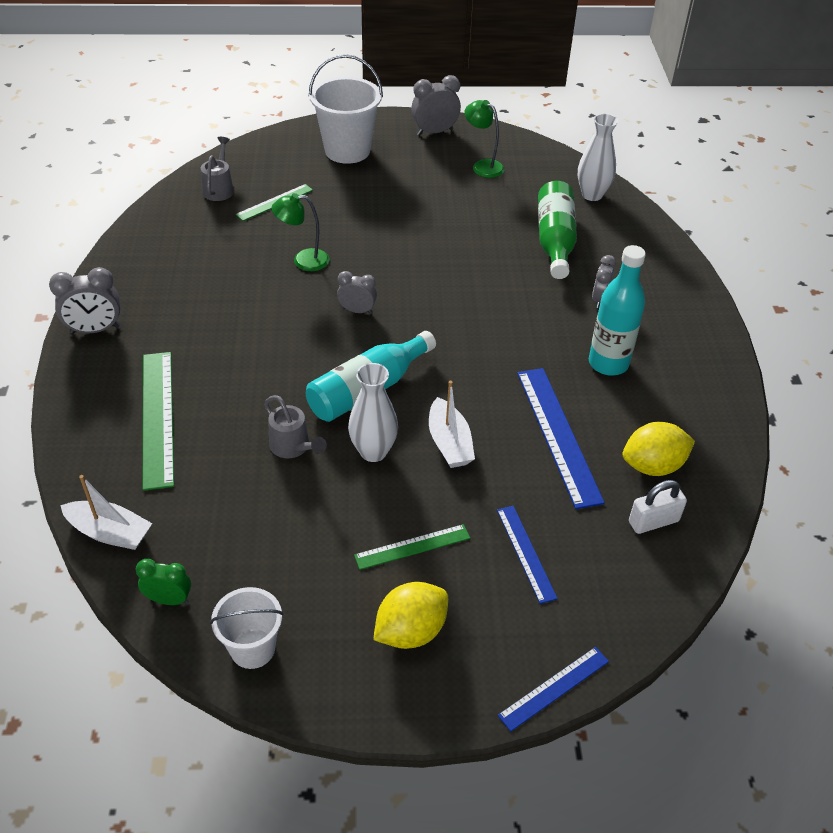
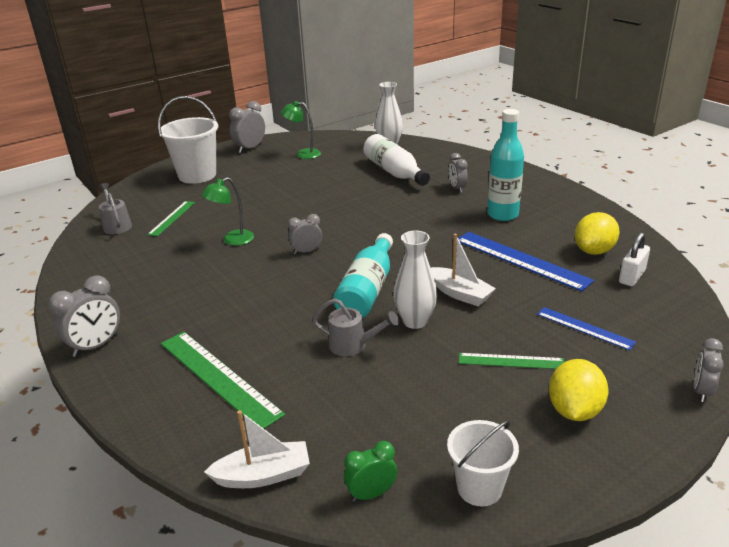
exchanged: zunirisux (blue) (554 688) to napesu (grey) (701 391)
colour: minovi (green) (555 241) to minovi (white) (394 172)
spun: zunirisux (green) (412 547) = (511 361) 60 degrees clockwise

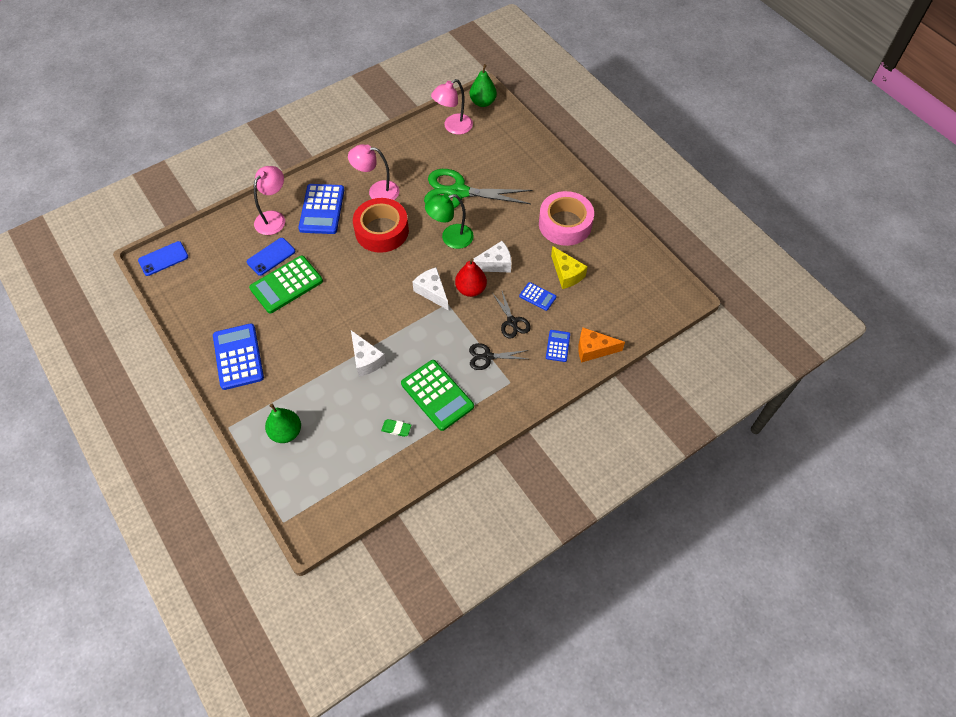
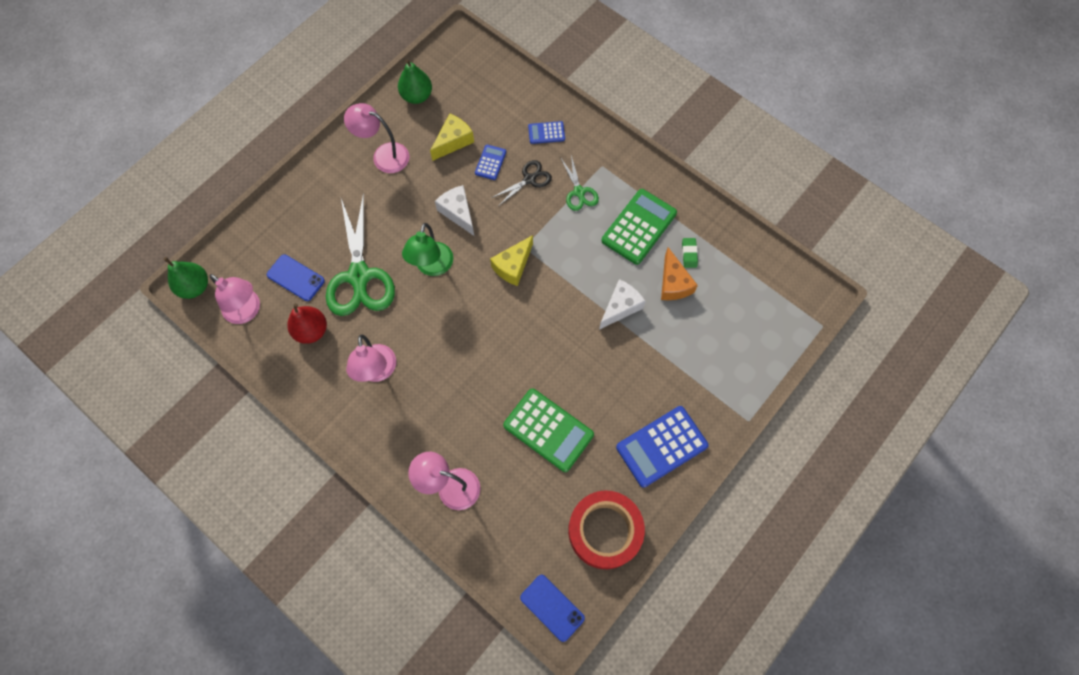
missing: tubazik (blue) (322 209)
relocated: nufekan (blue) (271 257) to (296 278); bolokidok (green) (286 432) to (417 96); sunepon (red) (381 231) to (604 531); bolokidok (red) (471 289) to (311 330); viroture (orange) (593 349) to (673 283)
exchanged: sunepon (pink) (565 224) to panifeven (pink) (383 155)
colour: viroture (white) (432 292) to viroture (yellow) (513 266); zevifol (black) (488 357) to zevifol (green) (579 192)
spun: panifeven (green) (450 238) = (432 267) 45 degrees clockwise

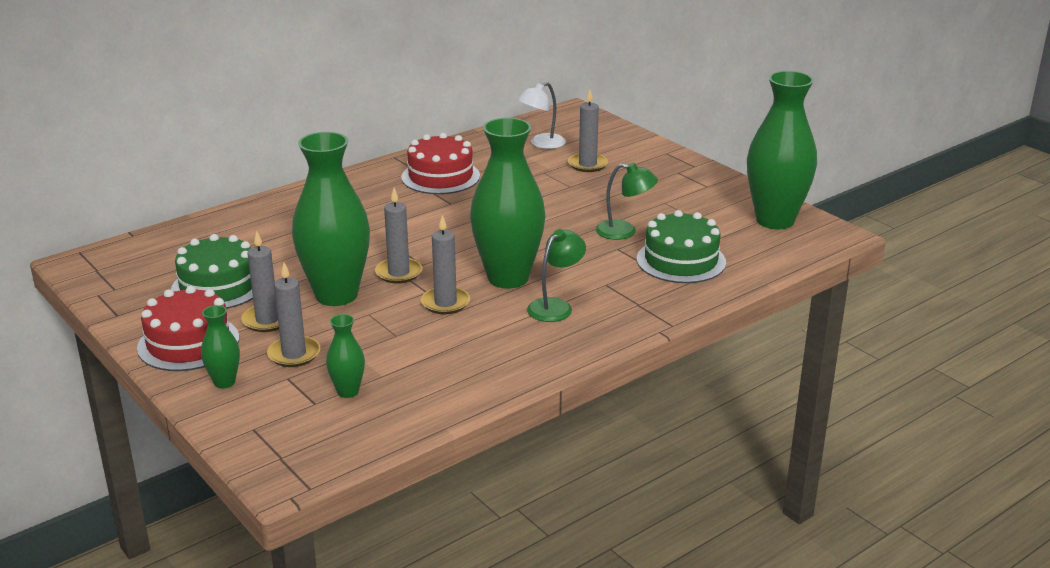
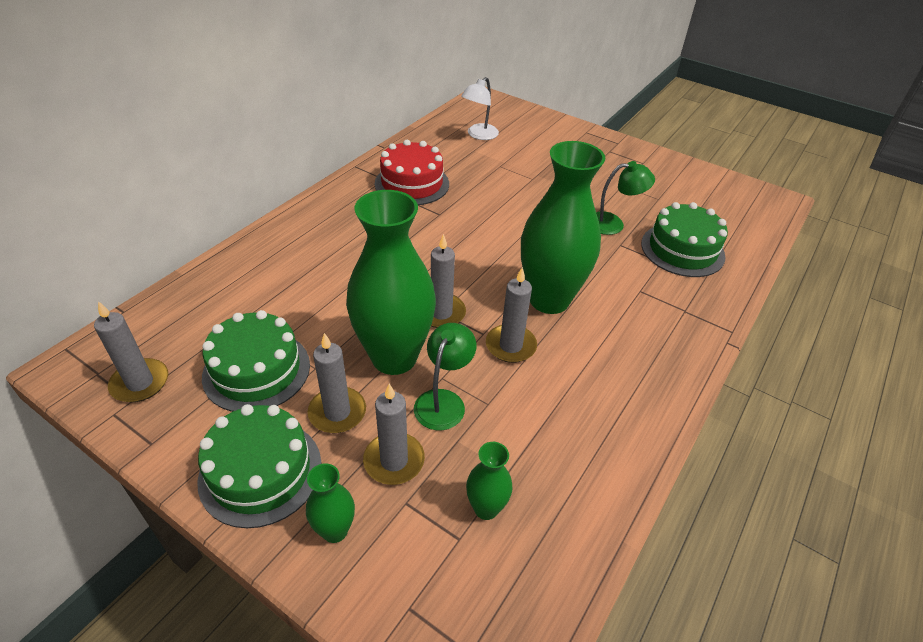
missing: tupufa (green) (775 220)
relocated: panifeven (green) (555 306) to (443 401); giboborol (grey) (587 164) to (140 383)
colour: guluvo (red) (188 343) to guluvo (green) (260 472)

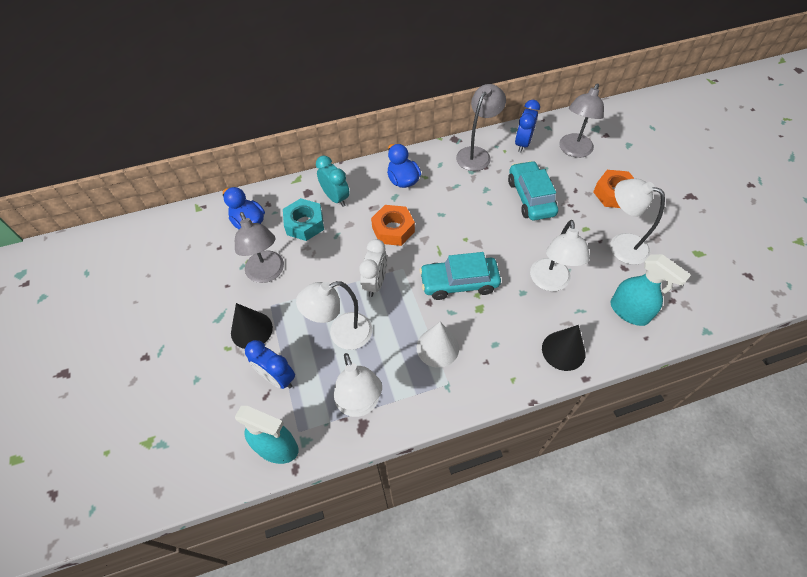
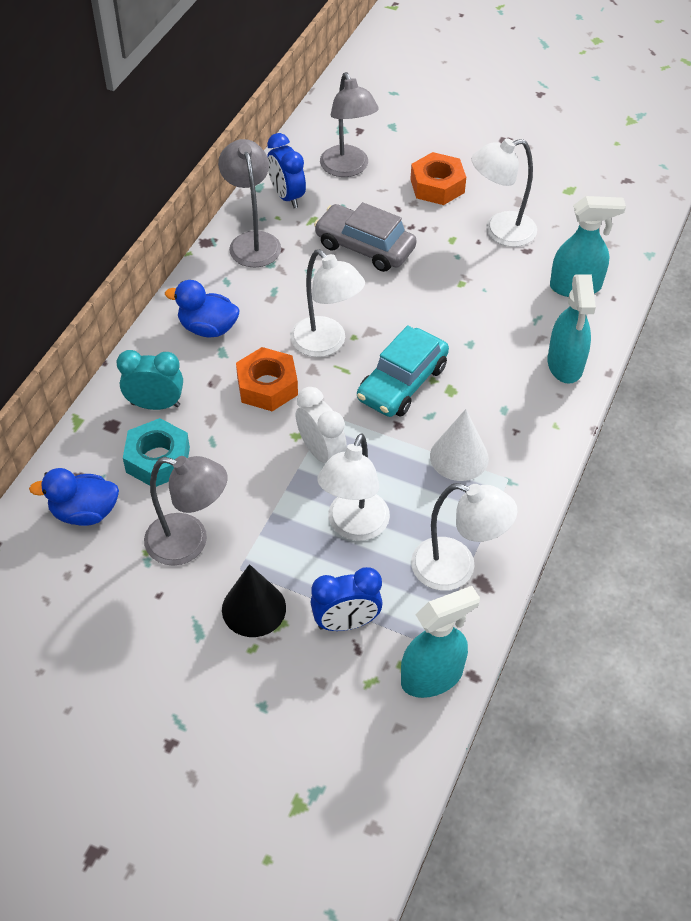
relocated: panifeven (white) (550 282) to (326 344)
exchanged: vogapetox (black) (563 350) to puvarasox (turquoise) (565 365)
colour: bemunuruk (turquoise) (530 197) to bemunuruk (grey) (365 247)

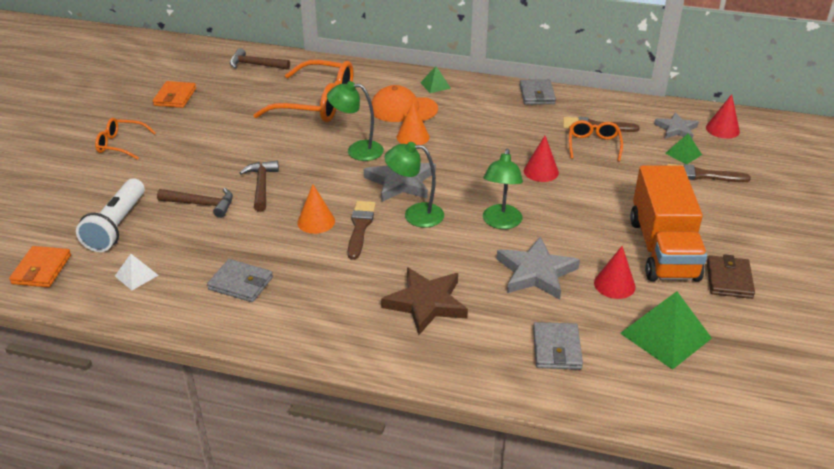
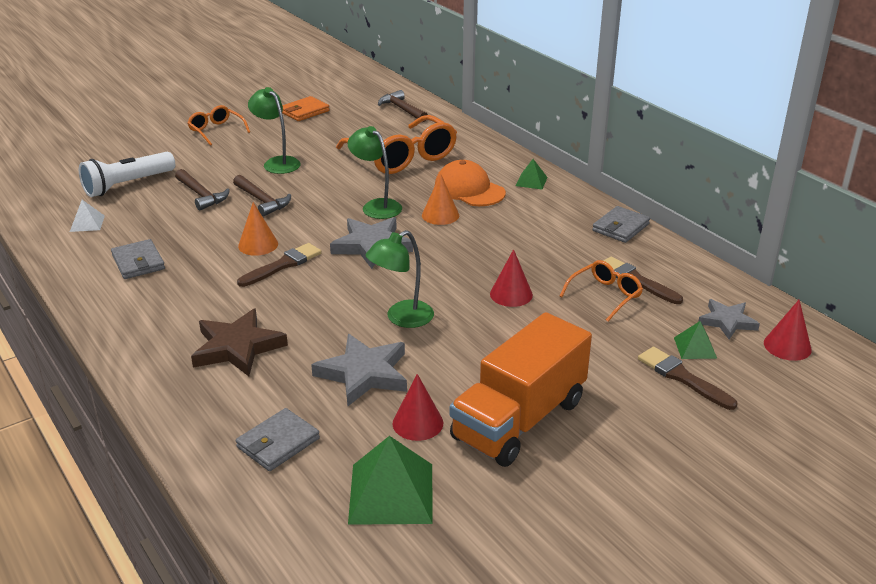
missing: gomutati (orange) (41 269); gomutati (brown) (729 279)
relocated: panifeven (green) (415 214) to (277 163)
spun: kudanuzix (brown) (261 186) = (262 201) 105 degrees clockwise

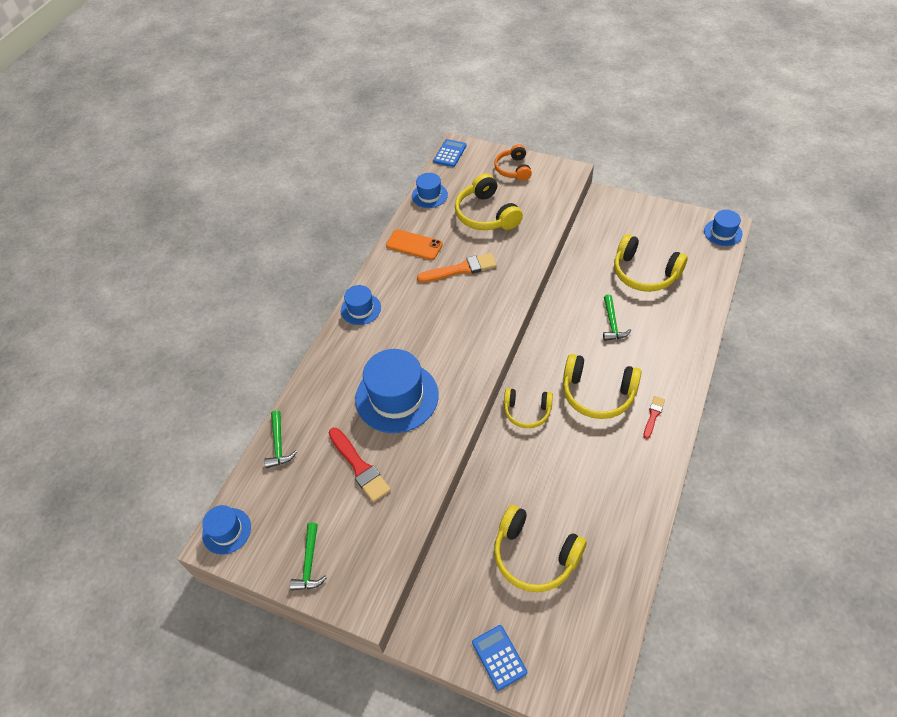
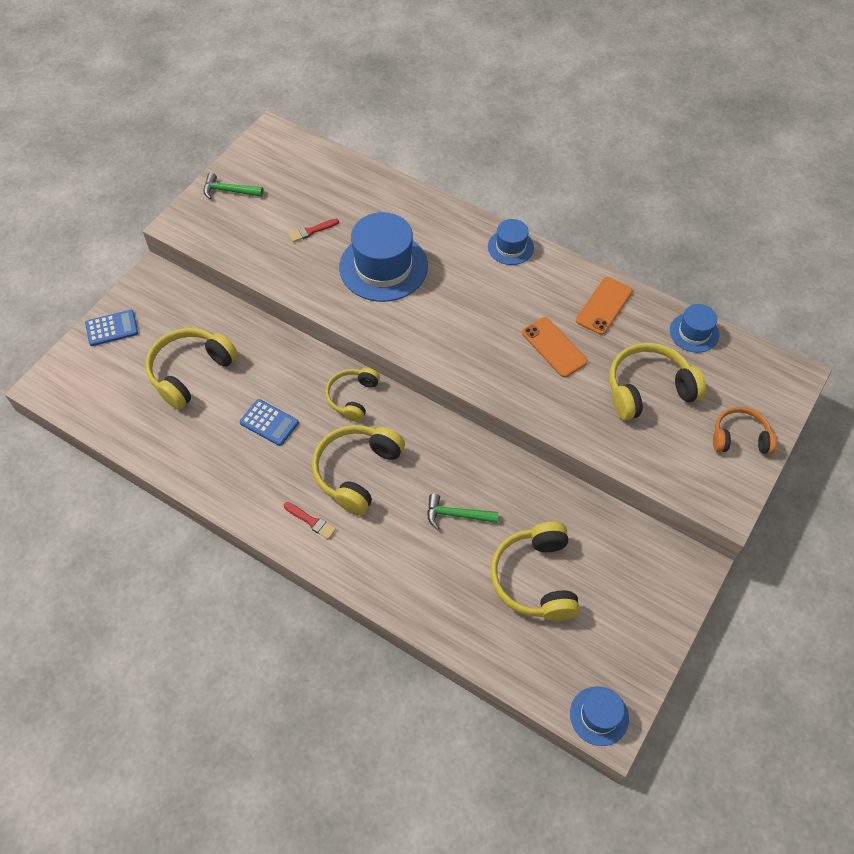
missing: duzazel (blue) (226 531); kudanuzix (green) (279 445)
relocated: tubazik (blue) (450 153) to (269 423)
exchanged: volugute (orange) (461 269) to nufekan (orange) (554 347)
spun: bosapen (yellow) (644 273) = (535 579) 45 degrees counterclockwise
size: volugute (red) (359 467) = (311 231) x0.56

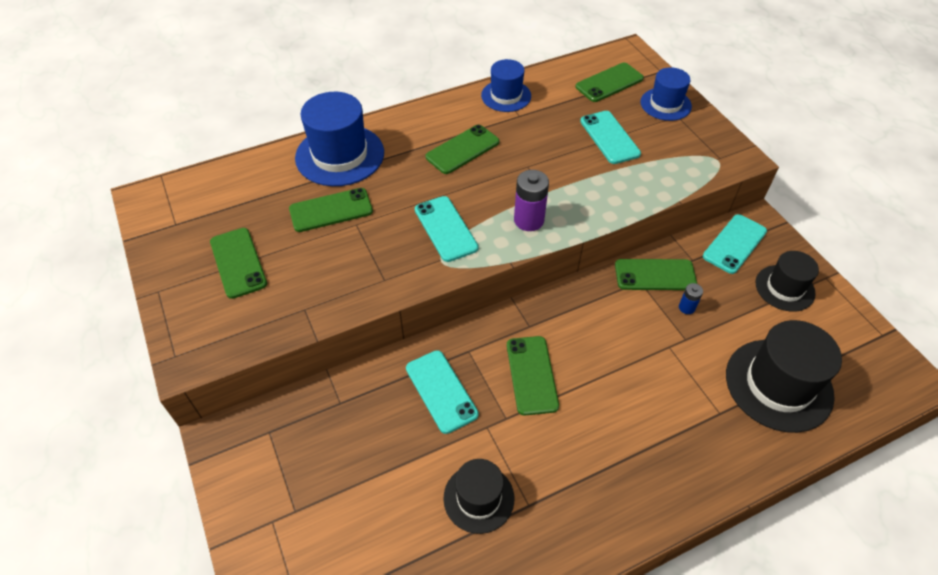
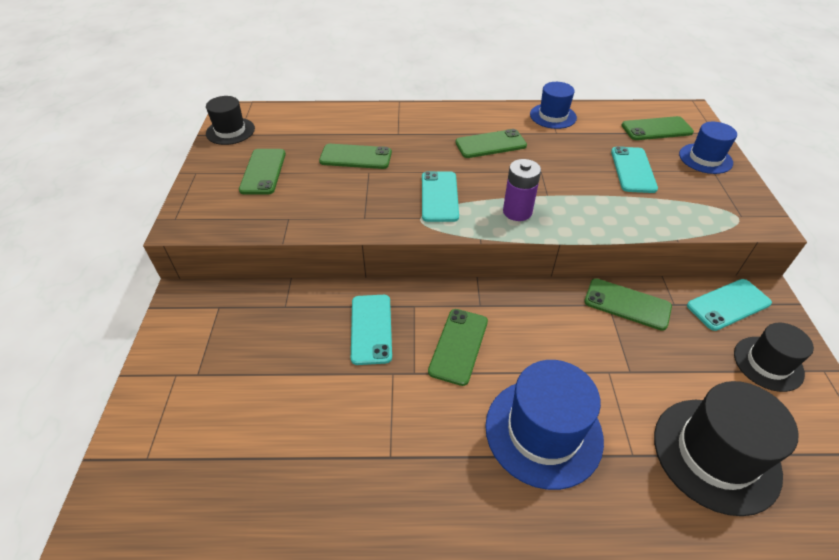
missing: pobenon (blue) (686 307)
relocated: duzazel (blue) (340 155) to (543 431); duzazel (black) (478 498) to (230 131)

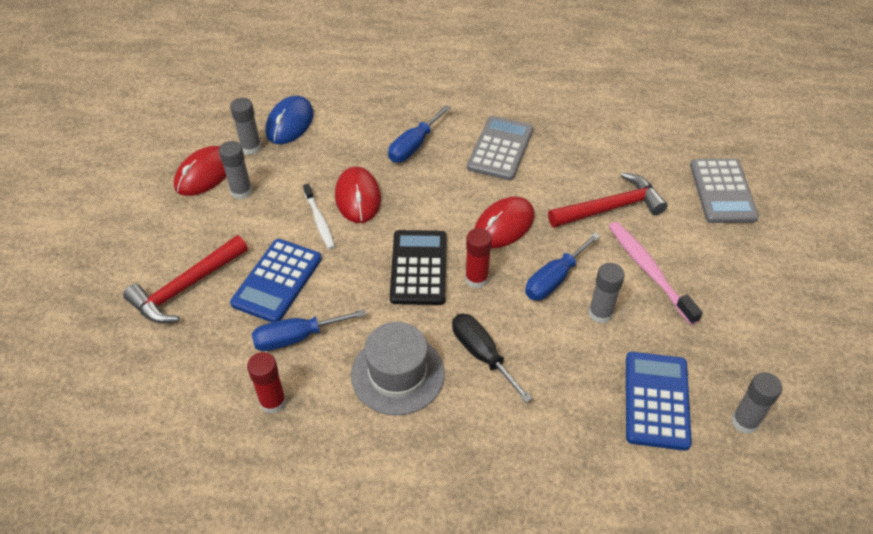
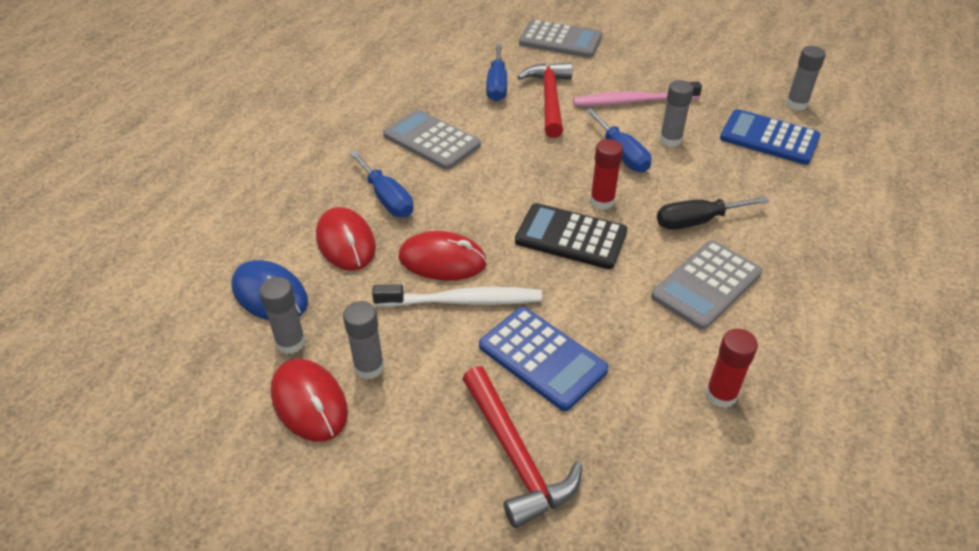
relocated: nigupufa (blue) (296 337) to (497 85); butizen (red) (504 225) to (346 242)
exchanged: duzazel (grey) (397 374) to tubazik (grey) (706 285)
size: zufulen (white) (319 221) = (462 301) x1.55

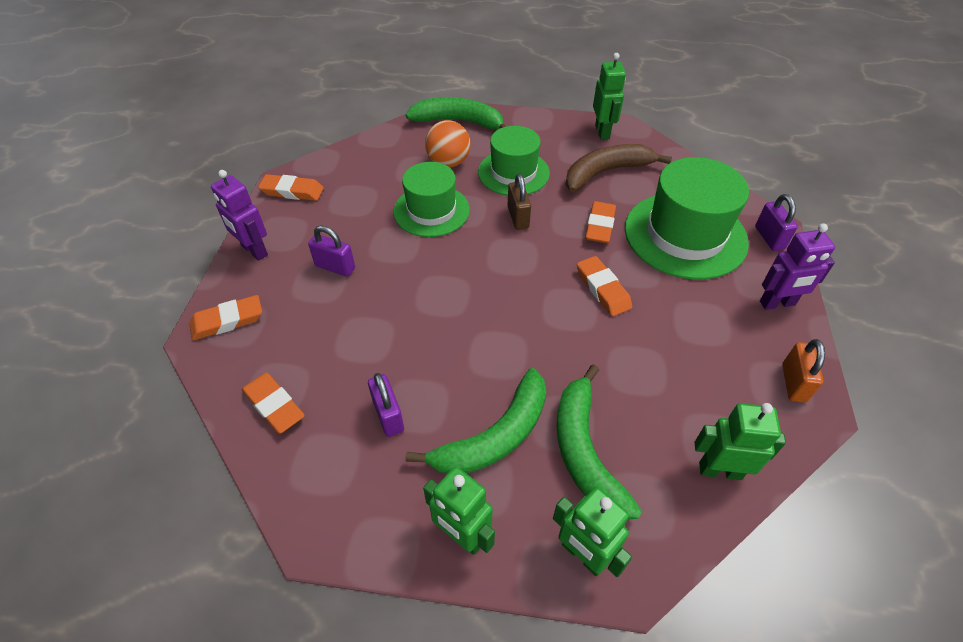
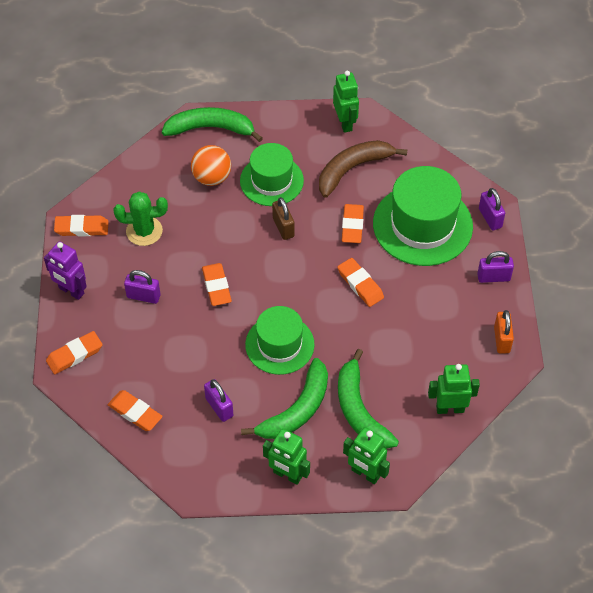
appeared: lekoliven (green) (144 231); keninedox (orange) (216 286)
relocated: duzazel (green) (431 210) to (279 344)
exchanged: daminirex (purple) (777 303) to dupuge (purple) (493 277)

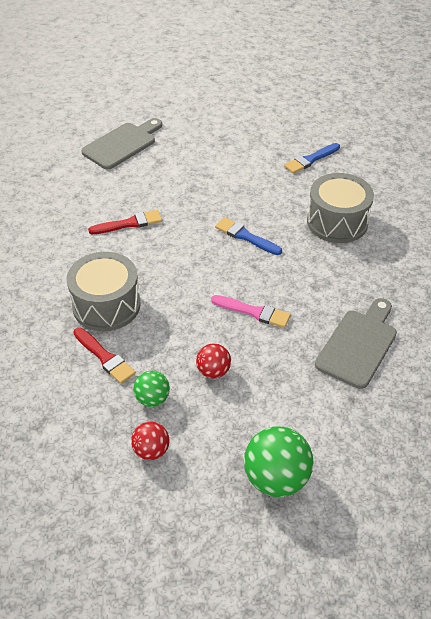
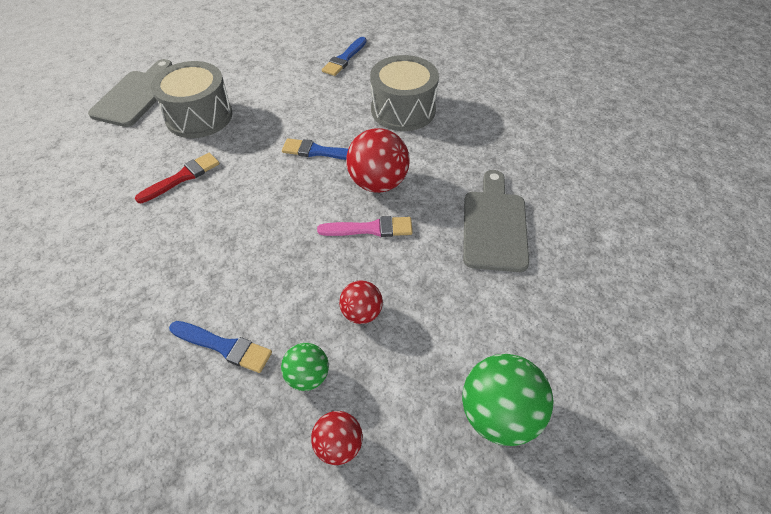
appeared: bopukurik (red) (378 183)
relocated: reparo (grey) (106 305) to (199 116)
colour: volugute (red) (105 357) to volugute (blue) (224 346)

